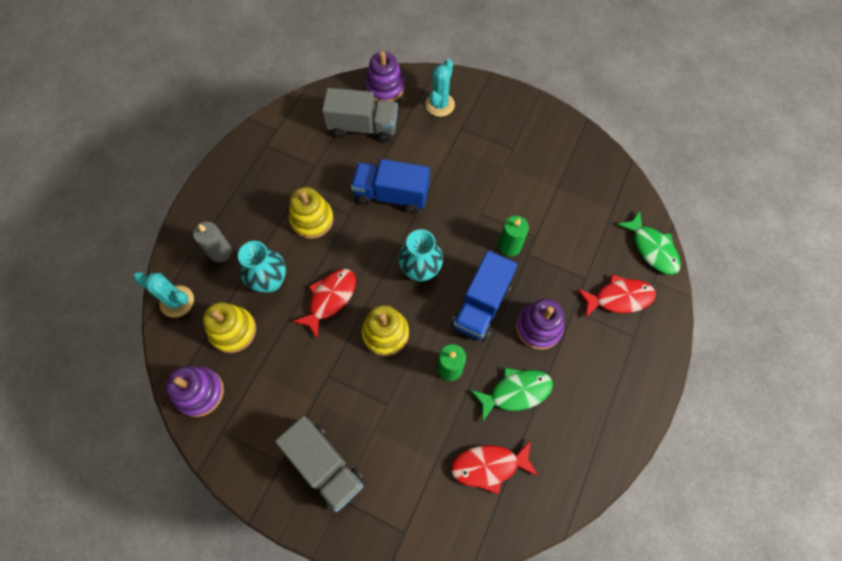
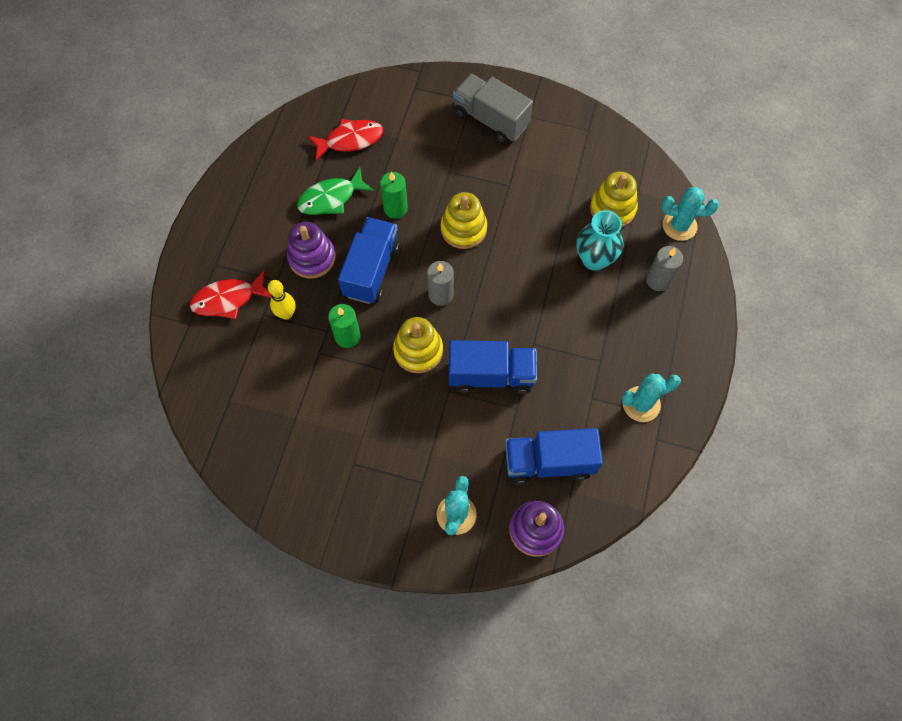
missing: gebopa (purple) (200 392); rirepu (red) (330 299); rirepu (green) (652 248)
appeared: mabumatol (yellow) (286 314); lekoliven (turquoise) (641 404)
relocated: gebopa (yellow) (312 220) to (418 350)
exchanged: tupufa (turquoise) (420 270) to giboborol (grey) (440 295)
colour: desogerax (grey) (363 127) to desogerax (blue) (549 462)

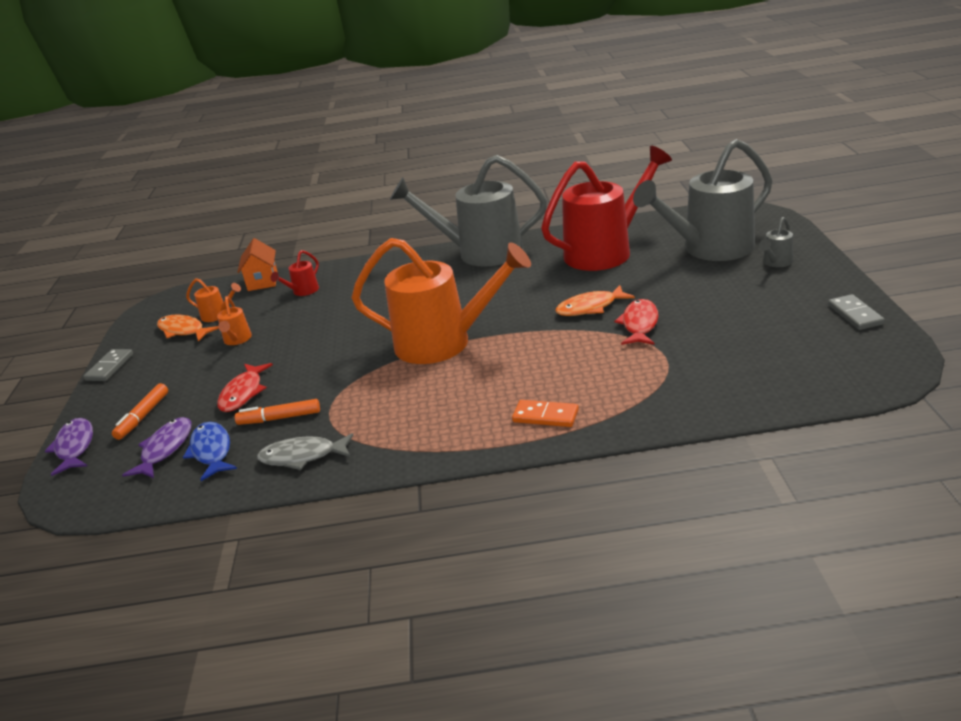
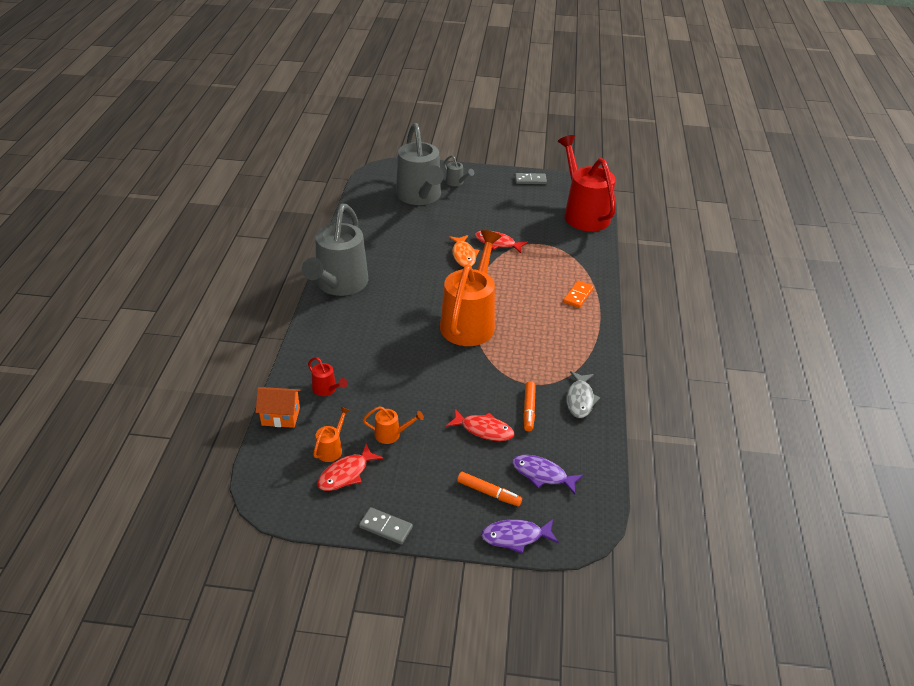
missing: rirepu (blue) (212 451)
relocated: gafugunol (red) (606 251) to (583 213)
colour: rirepu (orange) (183 330) to rirepu (red) (346 474)

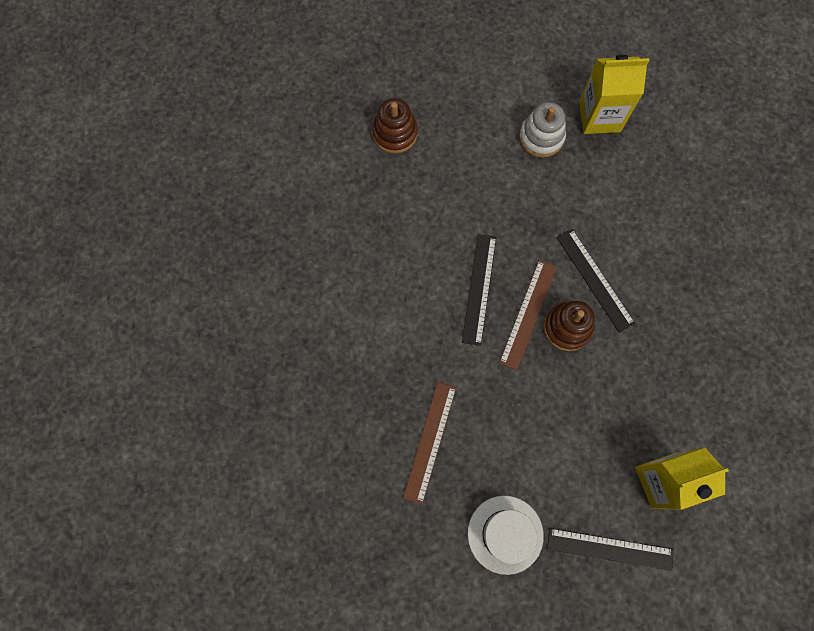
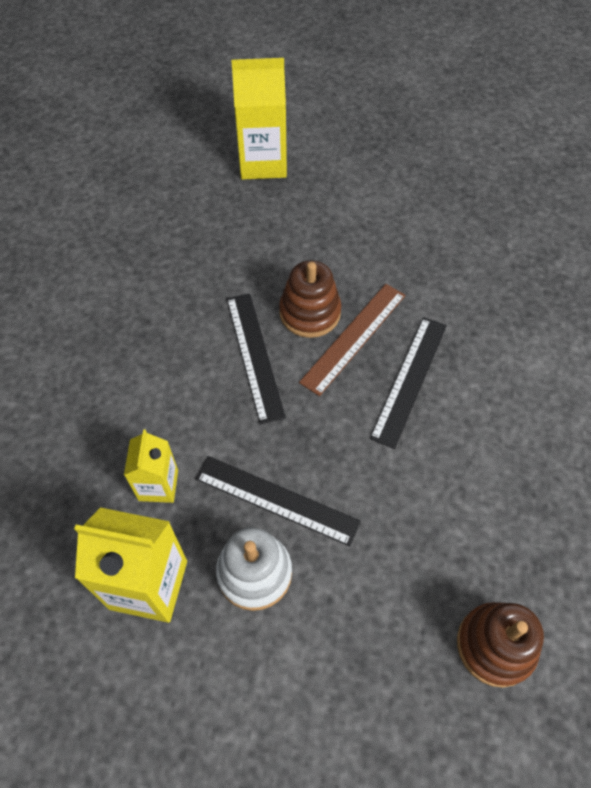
missing: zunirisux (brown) (430 441); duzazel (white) (505 534)
appeared: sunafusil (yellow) (158 485)
relocated: zunirisux (black) (610 549) to (276 500)

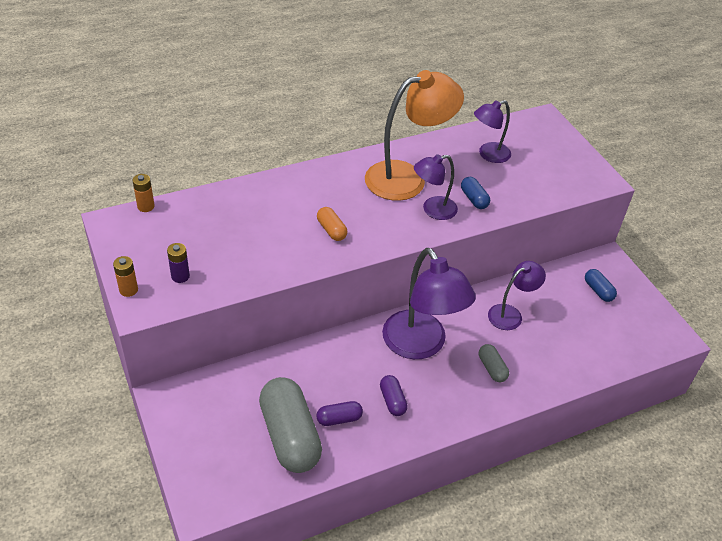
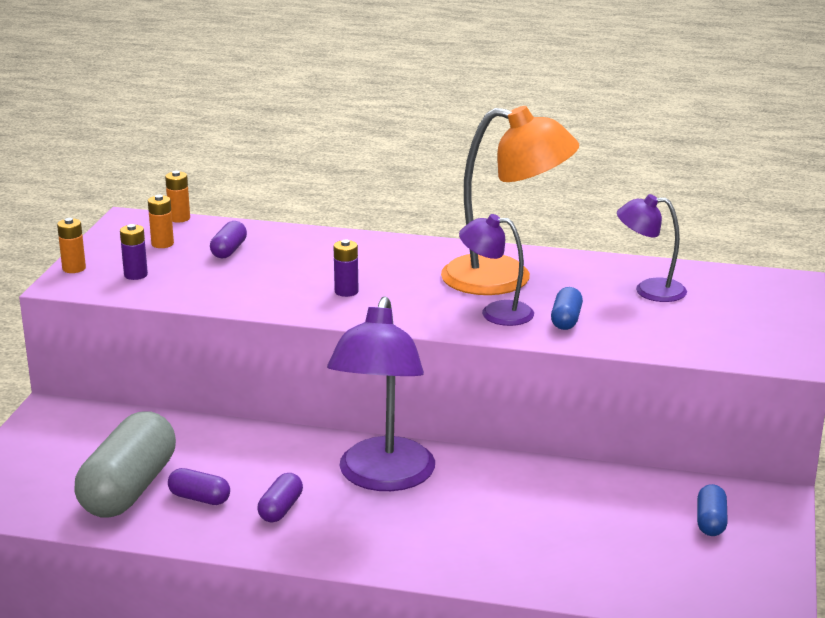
missing: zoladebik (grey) (492 368); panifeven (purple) (510 314)
appeared: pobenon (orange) (162 244); zoladebik (purple) (229 250)
exchanged: zoladebik (orange) (331 230) to pobenon (purple) (346 291)

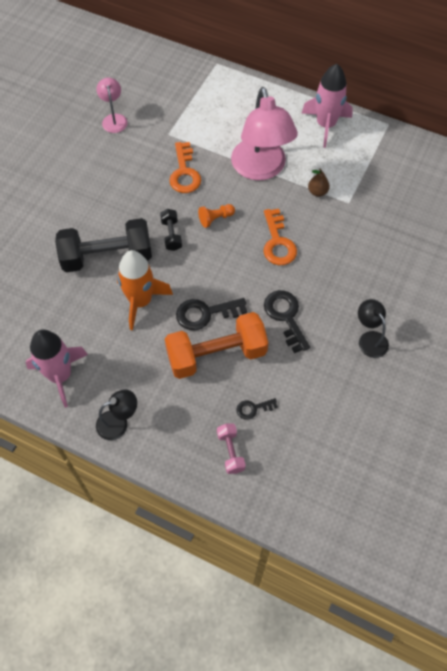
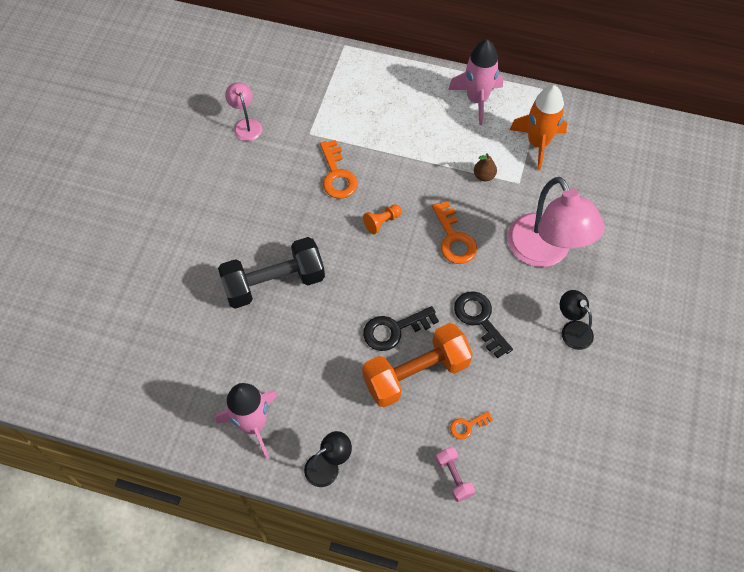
missing: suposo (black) (171 235)
relocated: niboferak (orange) (140 301) to (538 143); panifeven (pink) (261 169) to (545 252)
colour: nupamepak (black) (253 408) to nupamepak (orange) (467 426)

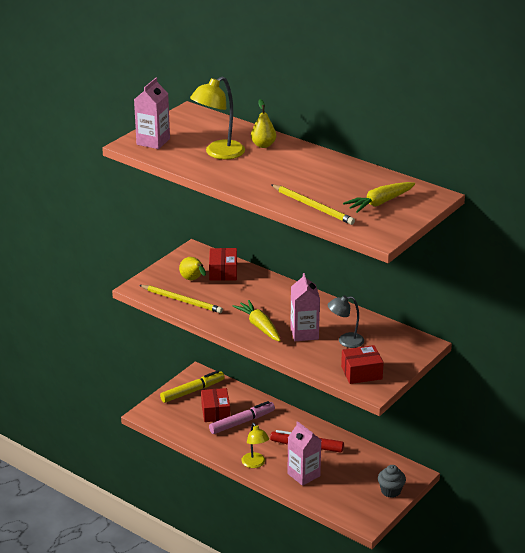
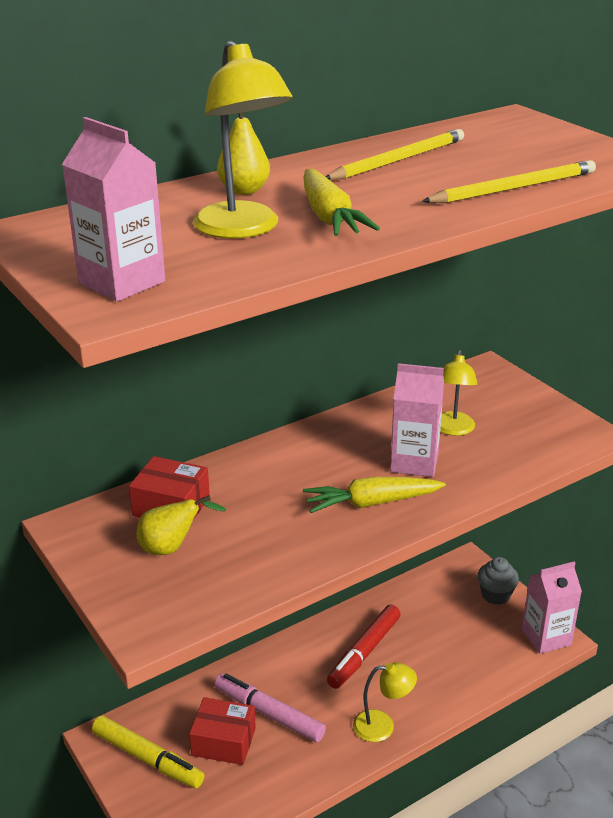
missing: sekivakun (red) (361 373)
relocated: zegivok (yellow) (182 300) to (398 160); sunafusil (pink) (303 475) to (546 637); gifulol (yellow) (379 203) to (329 217)
colour: panifeven (grey) (345 341) to panifeven (yellow) (453 429)
spun: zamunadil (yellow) (192 391) = (147 759) 135 degrees clockwise; zamunadil (pink) (242 422) = (269 713) 45 degrees counterclockwise

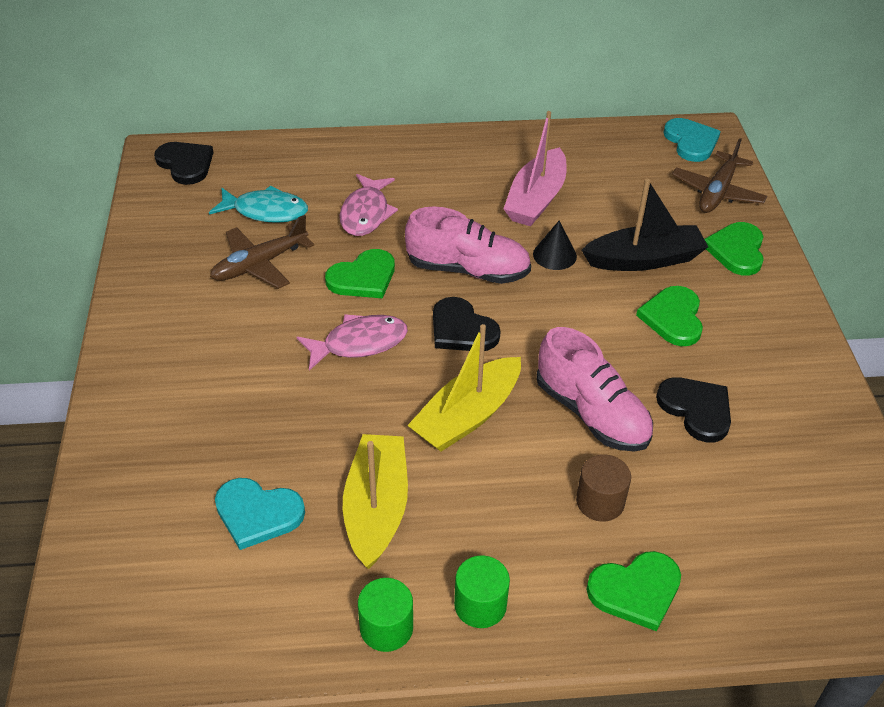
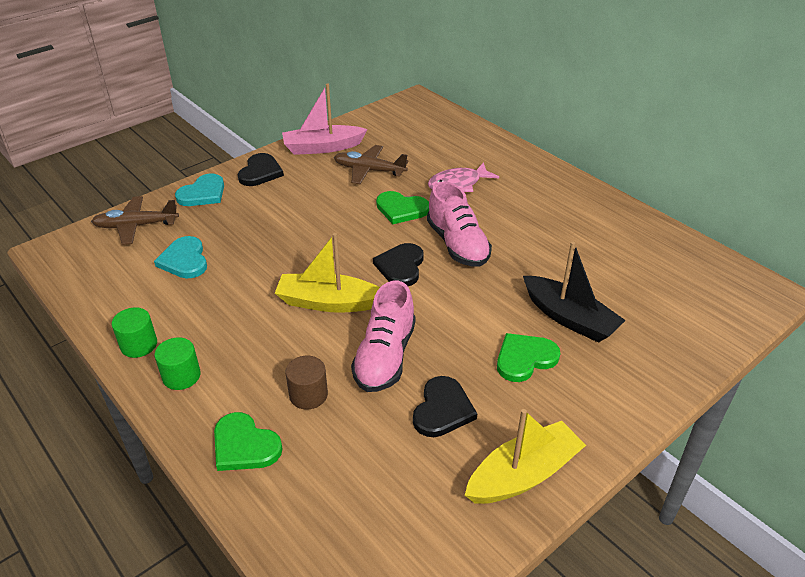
missing: rirepu (turquoise) (265 211); rirepu (pink) (359 343); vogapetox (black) (554 255); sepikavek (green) (736 250)
relocated: sepikavek (black) (185 164) to (260 172); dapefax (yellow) (376 508) to (523 474); dapefax (pink) (536 199) to (322 147); sepikavek (turquoise) (691 142) to (203 193); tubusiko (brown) (717 192) to (136 226)

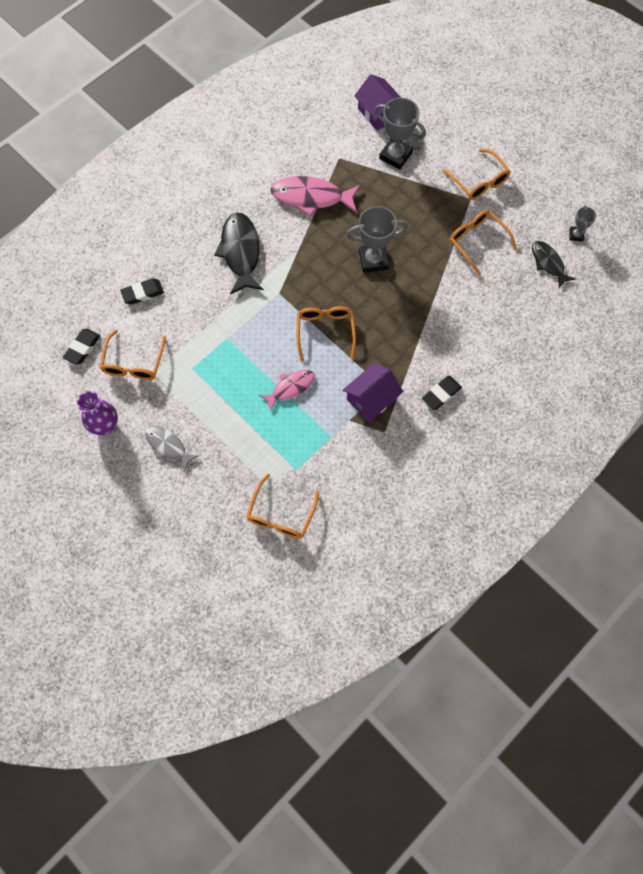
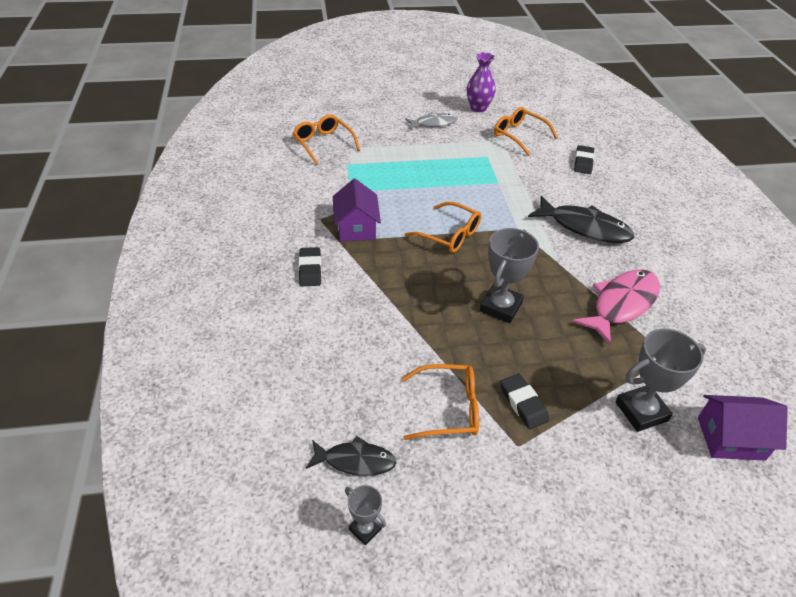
missing: rirepu (pink) (290 388); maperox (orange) (479 181)
relocated: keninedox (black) (82 348) to (523 403)

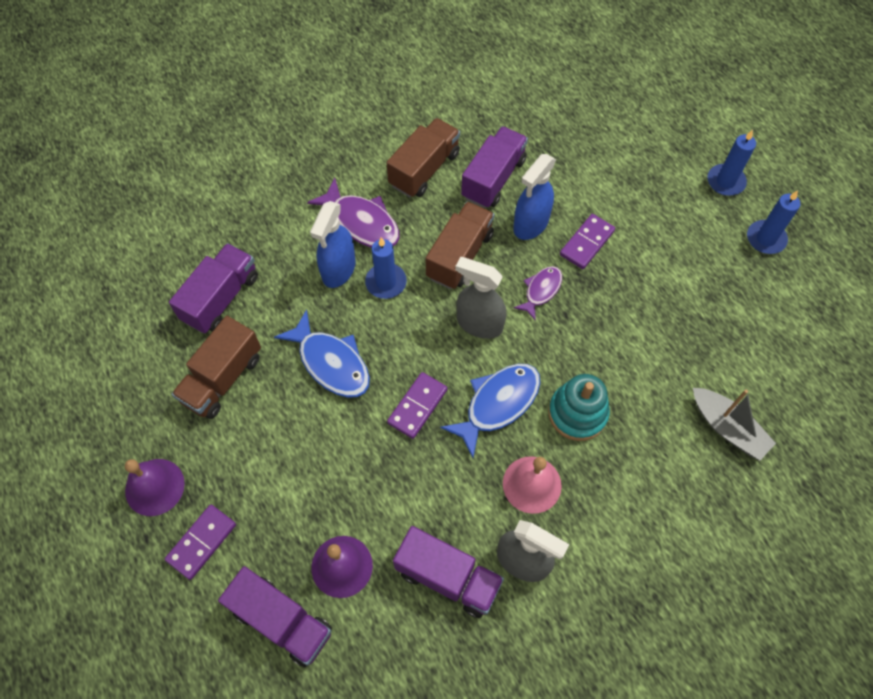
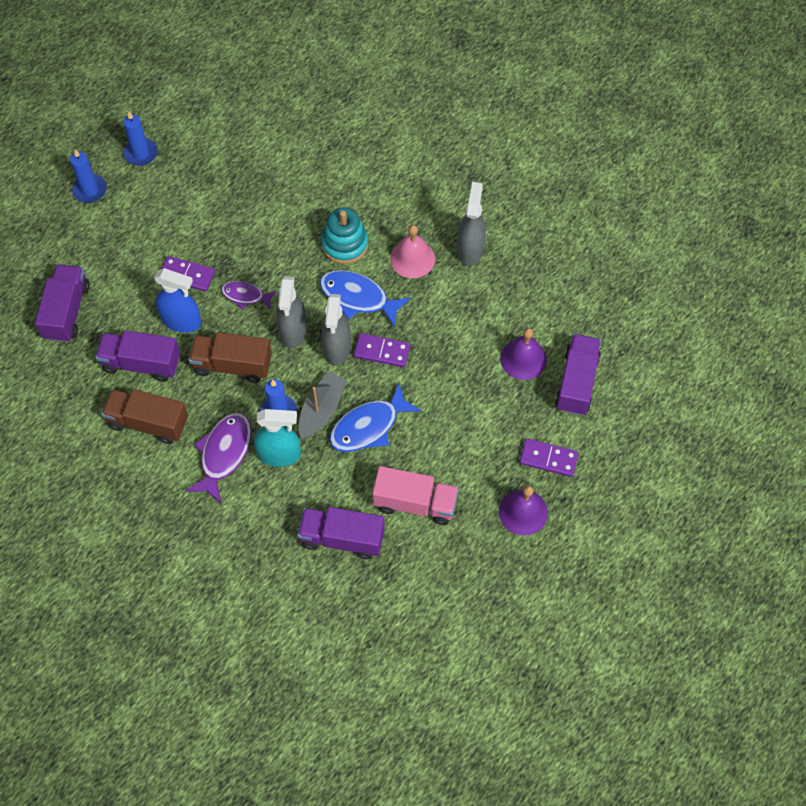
appeared: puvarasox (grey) (337 348)
relocated: desogerax (purple) (447 577) to (67 311); dapefax (grey) (727 428) to (321 410)
colour: desogerax (brown) (222 378) to desogerax (pink) (415 503); puvarasox (blue) (338 270) to puvarasox (turquoise) (279 454)
spun: rirepu (blue) (331 362) = (369 426) 150 degrees counterclockwise

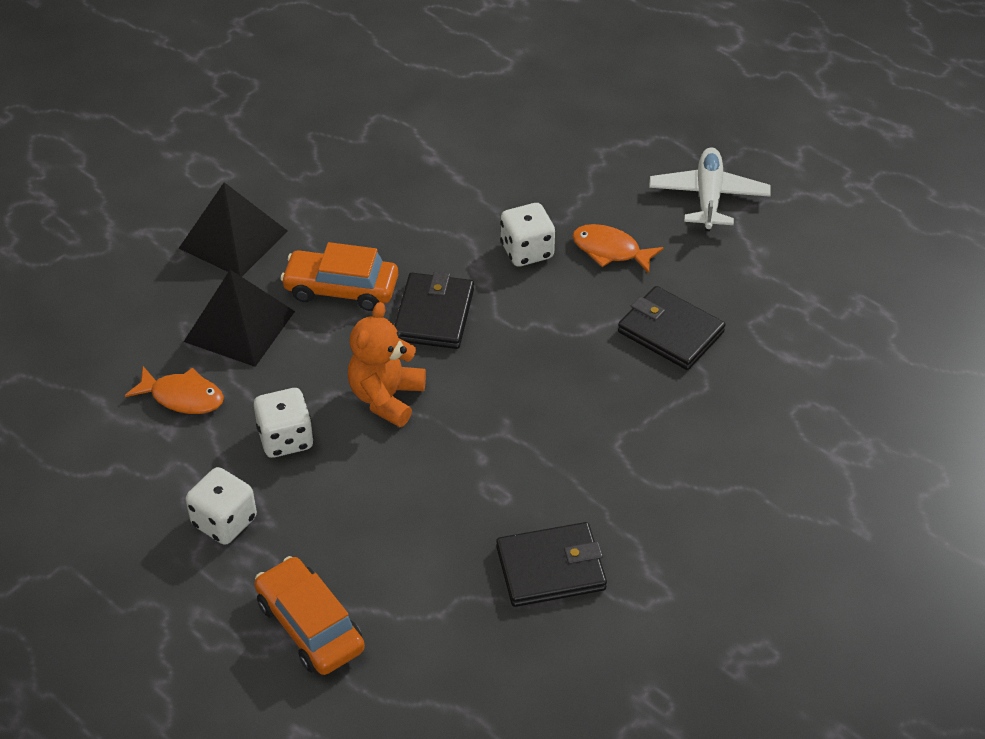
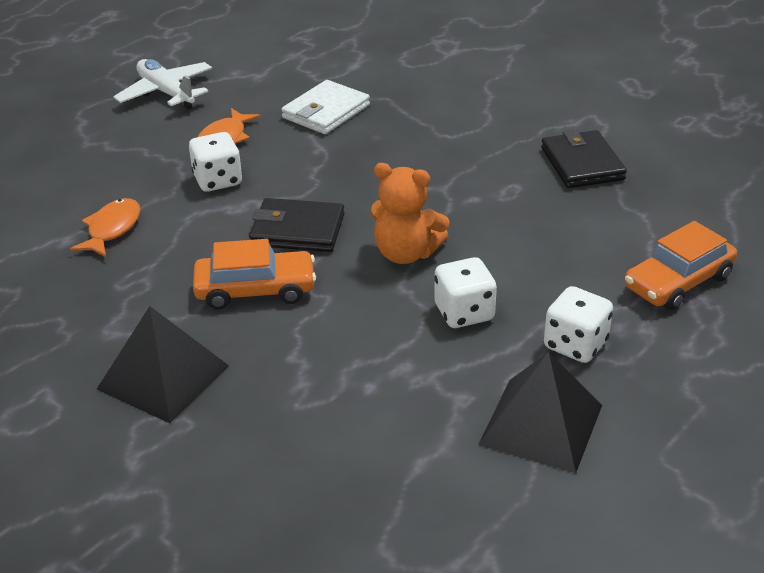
relocated: rirepu (orange) (182 397) to (112 229); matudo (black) (239 326) to (541 424)
colour: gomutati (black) (670 332) to gomutati (white) (326 111)
spun: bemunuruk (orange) (341 289) = (255 290) 105 degrees counterclockwise; tubusiko (white) (708 197) = (166 93) 45 degrees clockwise

